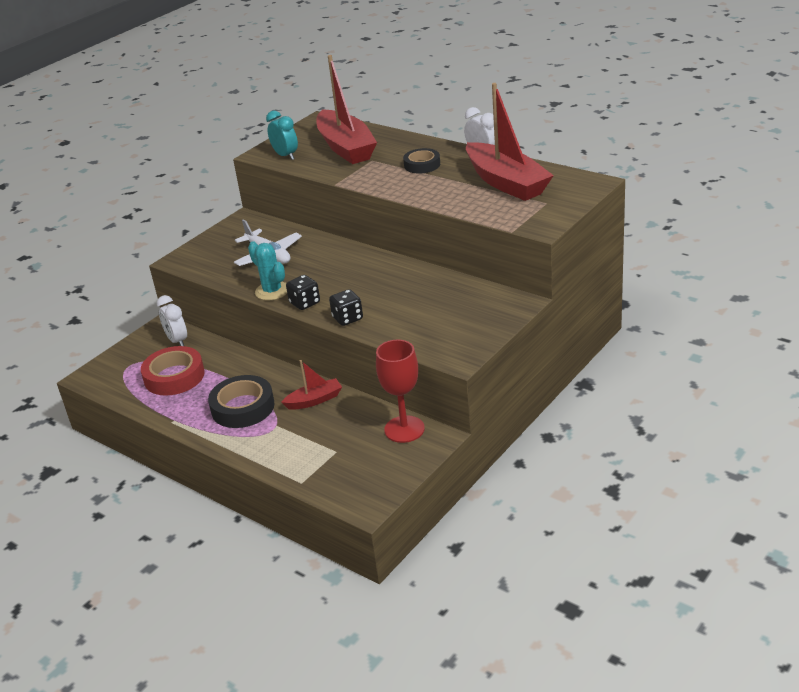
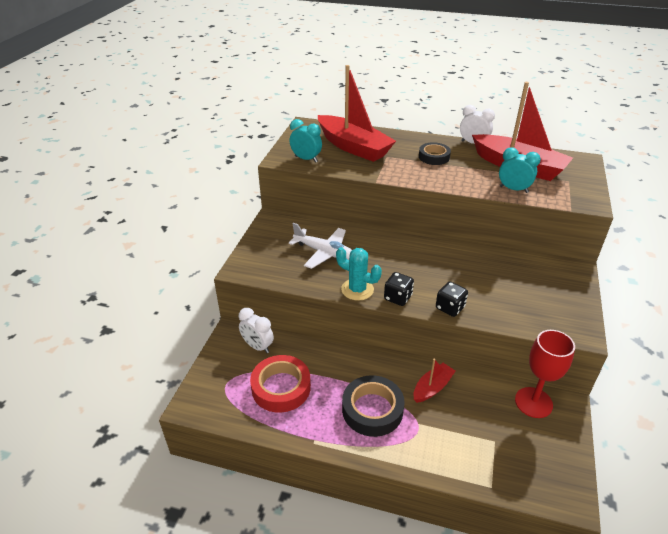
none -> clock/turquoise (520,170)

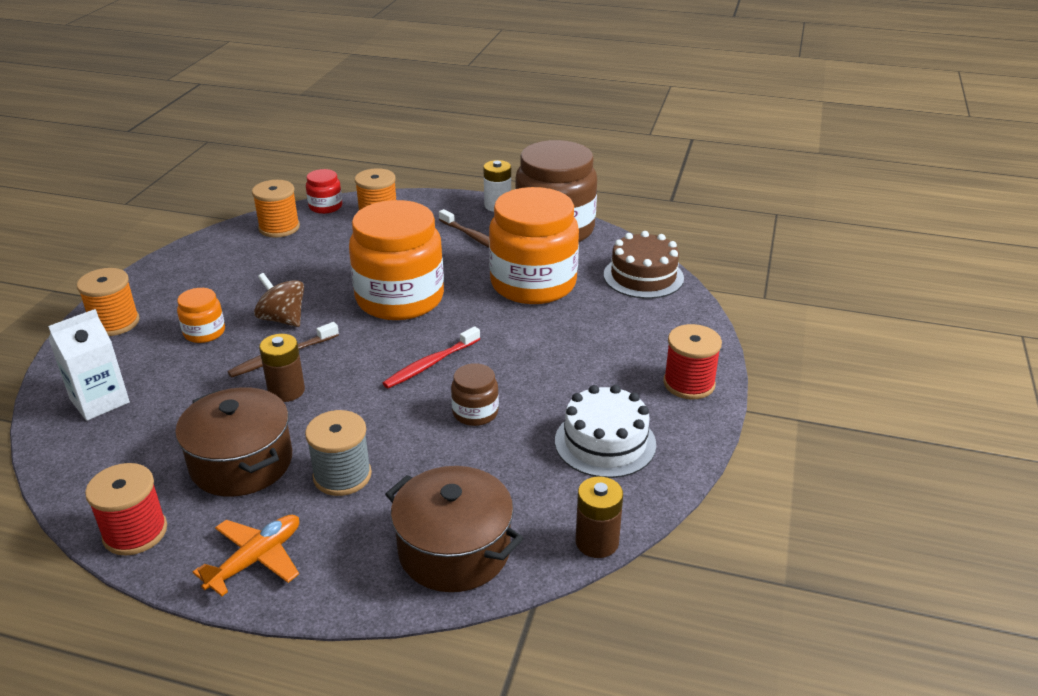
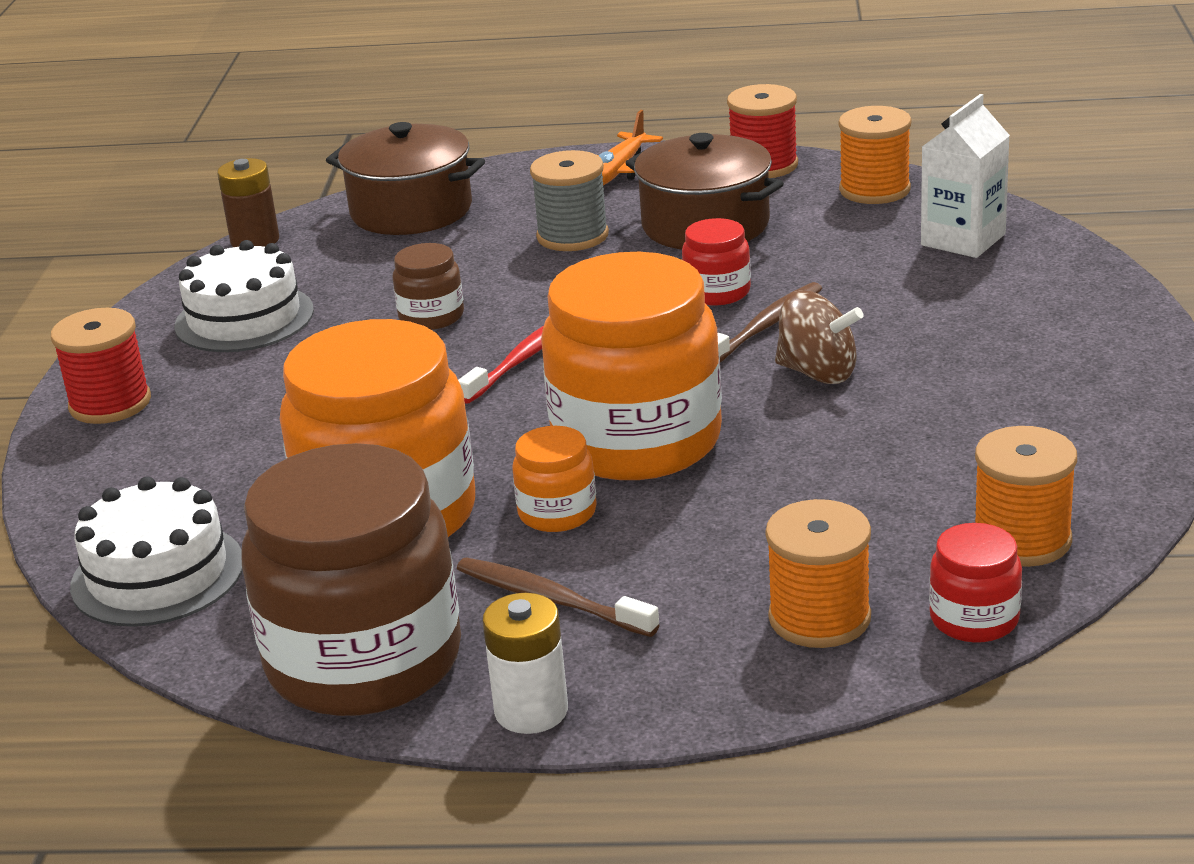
spool/orange (108,302) -> spool/orange (874,155), relocated
jar/orange (201,315) -> jar/orange (554,479), relocated
battery/brown (282,368) -> jar/red (716,261)
cake/brown (644,265) -> cake/white (156,551)

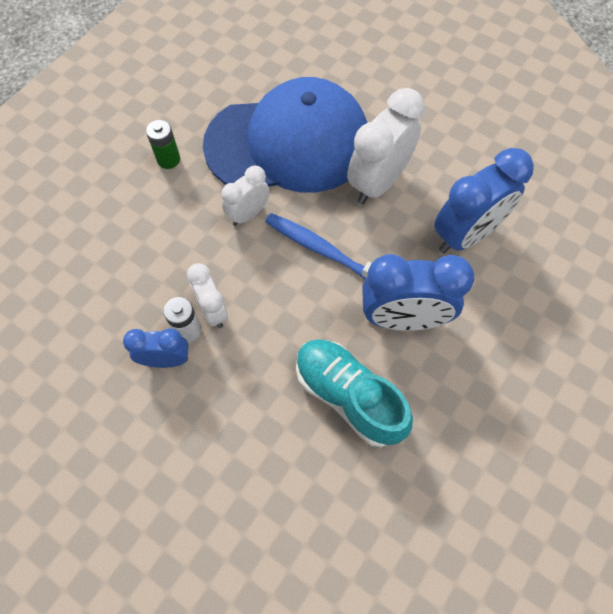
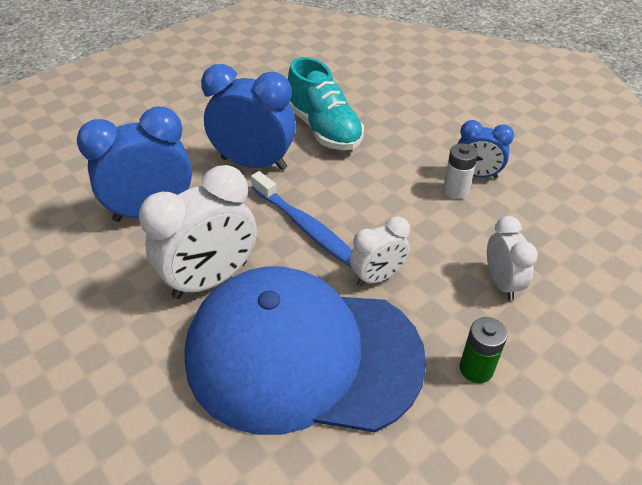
clock/white (207,295) -> clock/white (512,258), relocated

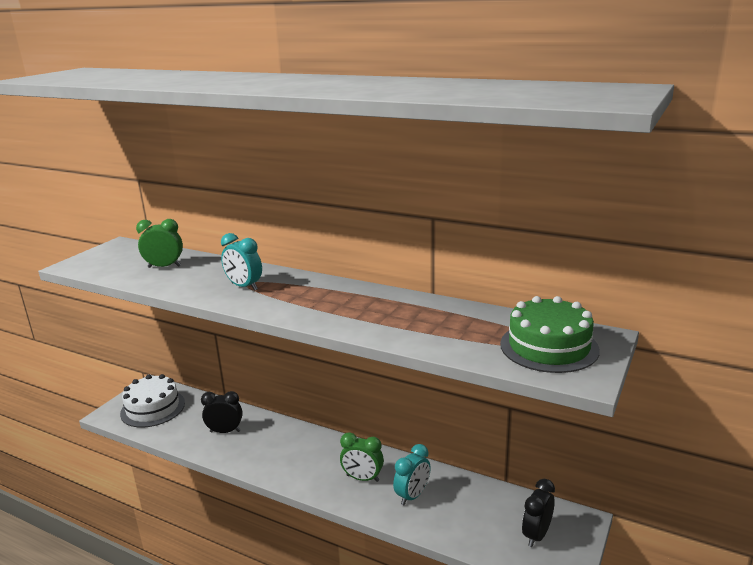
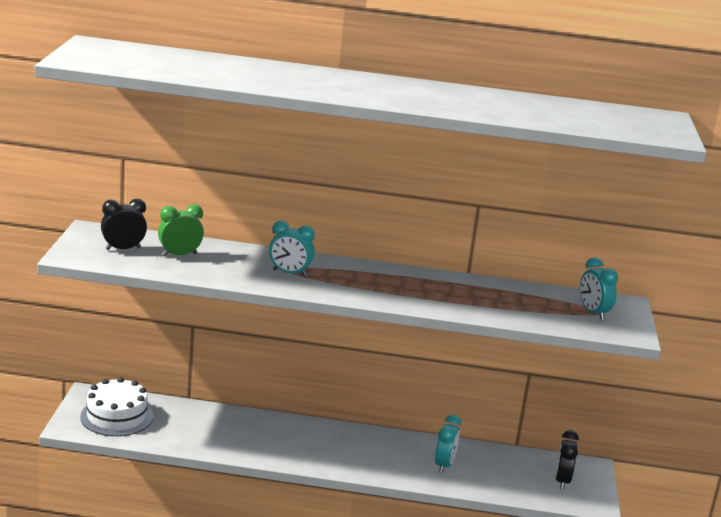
clock/black (222,412) -> clock/black (124,224), relocated
clock/green (362,457) -> none
cake/green (550,334) -> clock/turquoise (599,288)

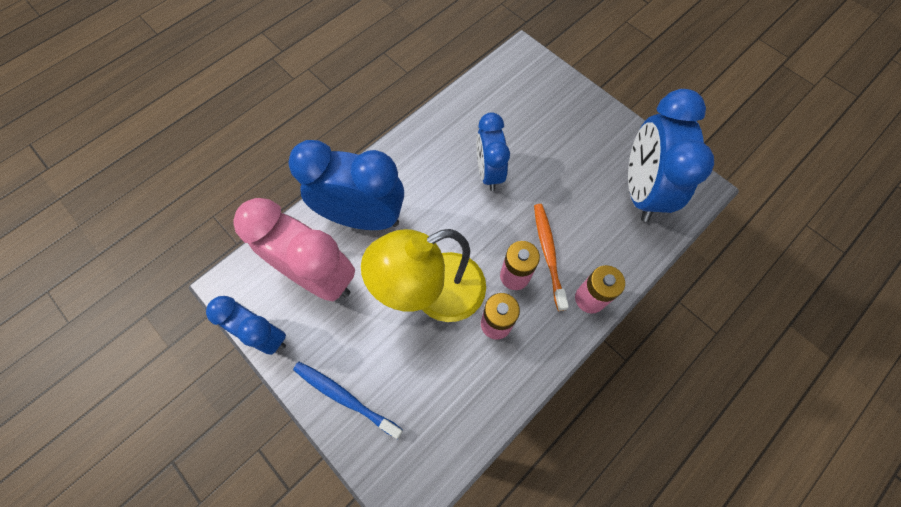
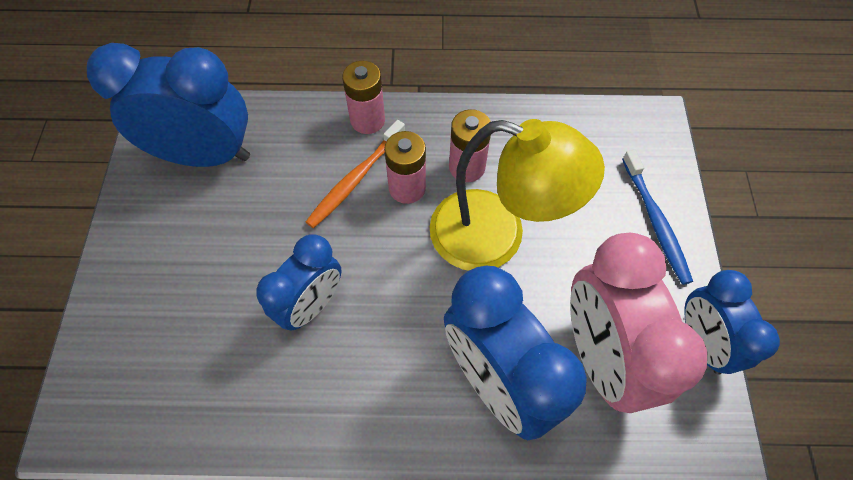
clock/blue (671,155) -> clock/blue (168,105), 135 degrees counterclockwise

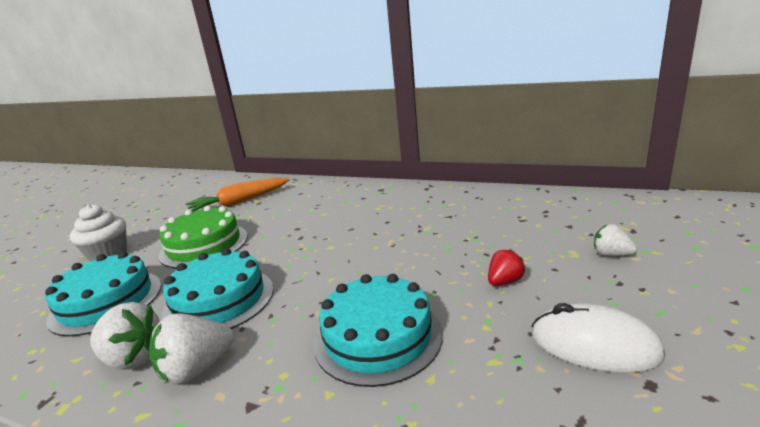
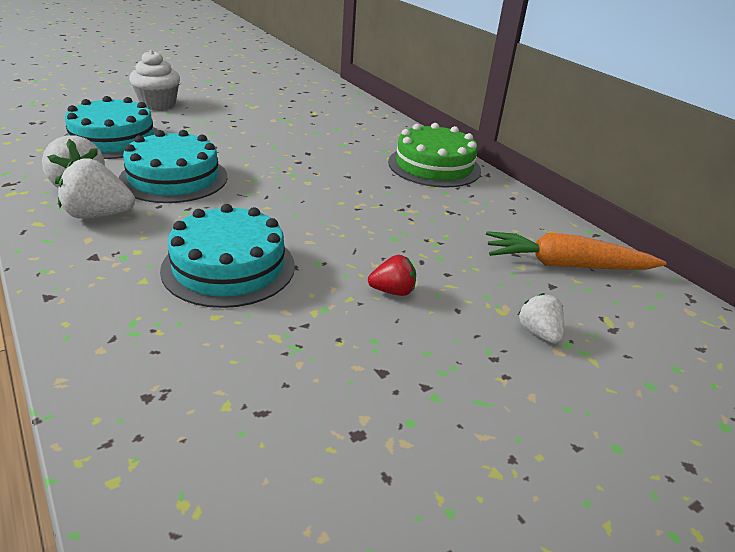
cake/green (203,237) -> cake/green (434,155), relocated
carrot/orange (238,195) -> carrot/orange (576,250), relocated
mouse/white (598,338) -> none

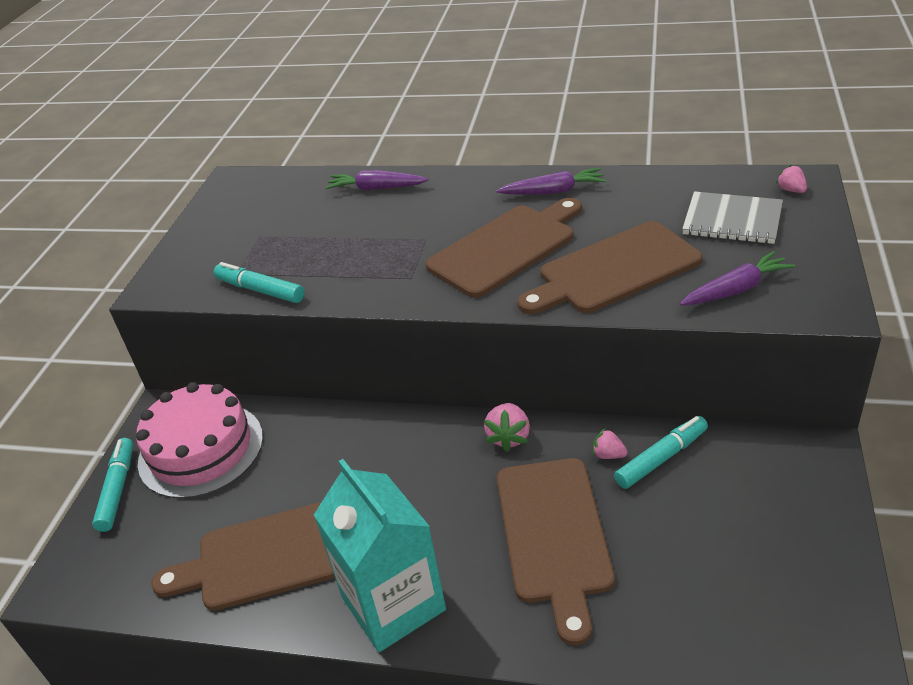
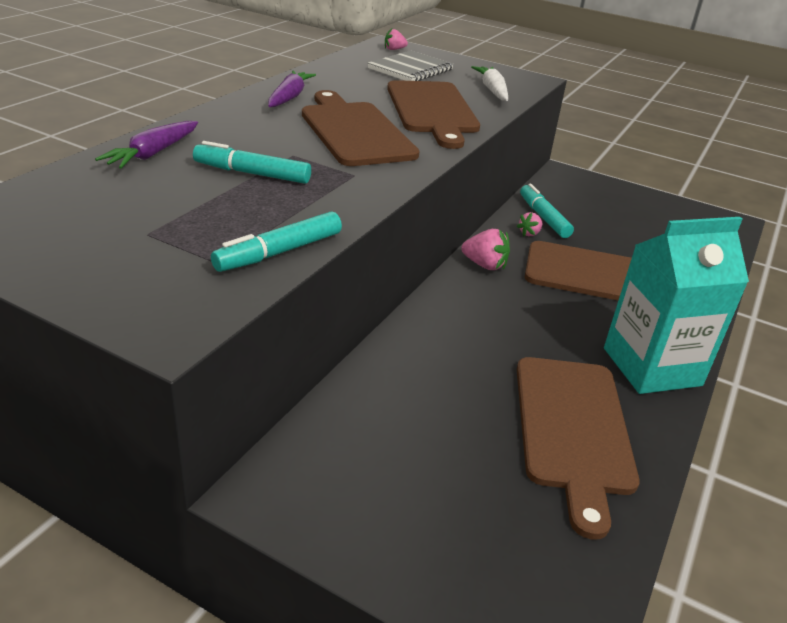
marker/turquoise (112,485) -> marker/turquoise (252,162), relocated
cake/pink (199,440) -> none
carrot/purple (737,278) -> carrot/white (489,83)

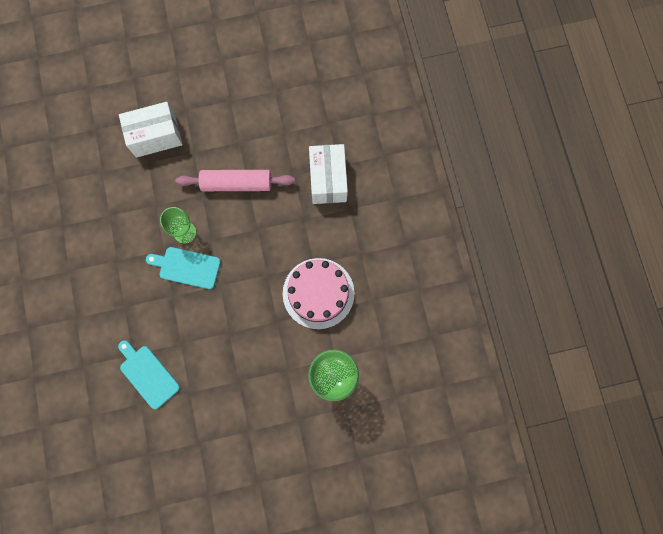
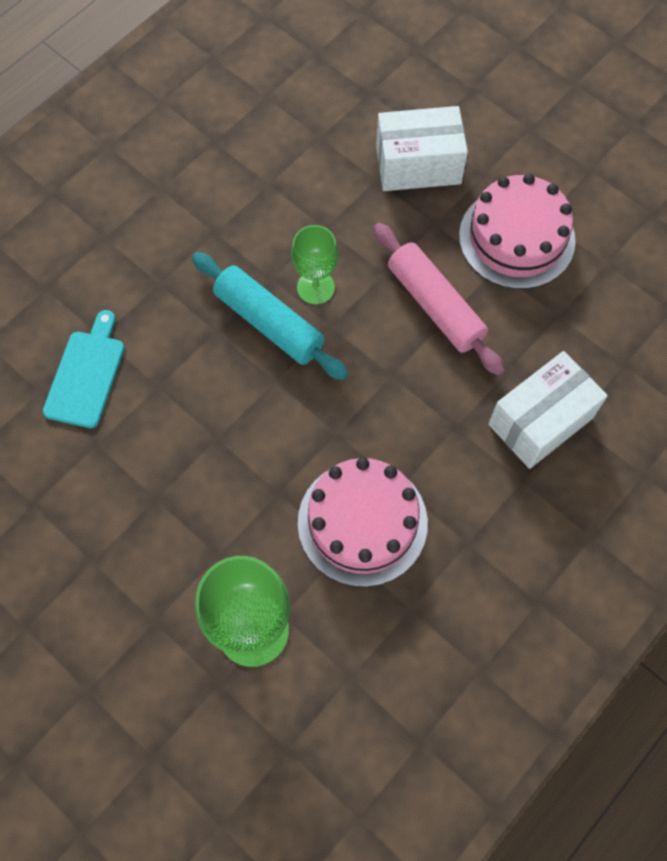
box/white (151,130) -> box/white (422,148), 45 degrees counterclockwise
cutting board/turquoise (183,268) -> rolling pin/turquoise (270,316)
none -> cake/pink (517,231)

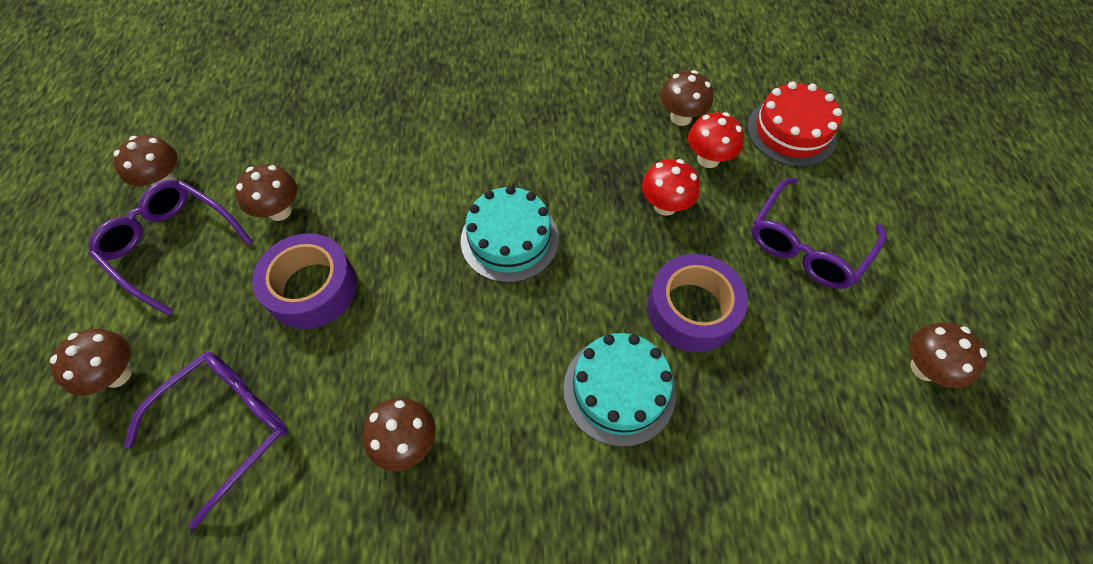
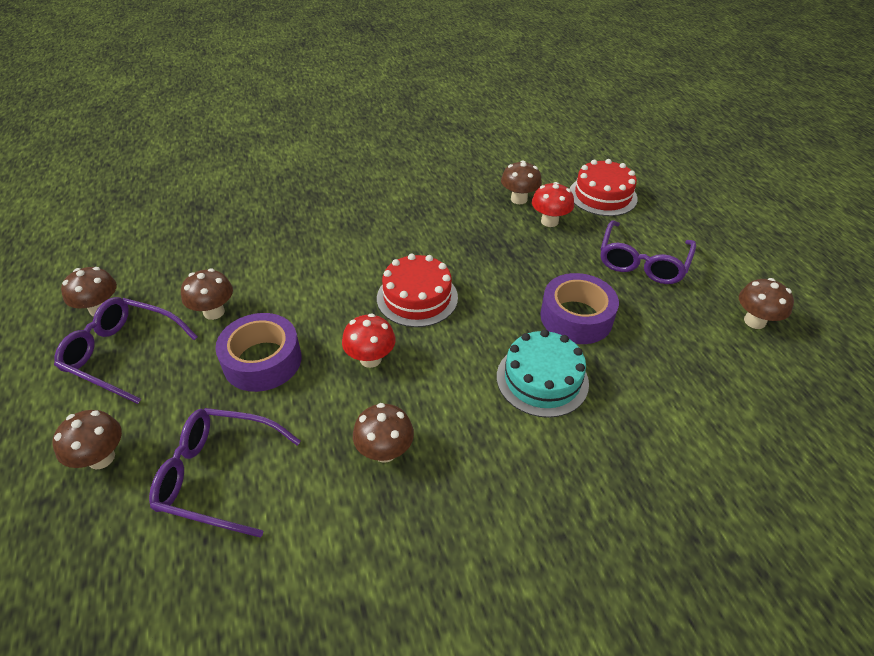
glasses/purple (205,440) -> glasses/purple (225,473), 105 degrees counterclockwise
cake/turquoise (510,234) -> cake/red (417,290)
mushroom/red (671,187) -> mushroom/red (369,341), relocated

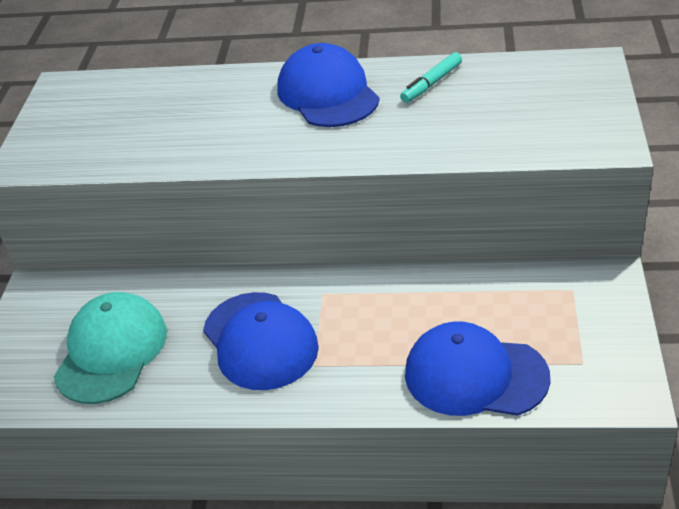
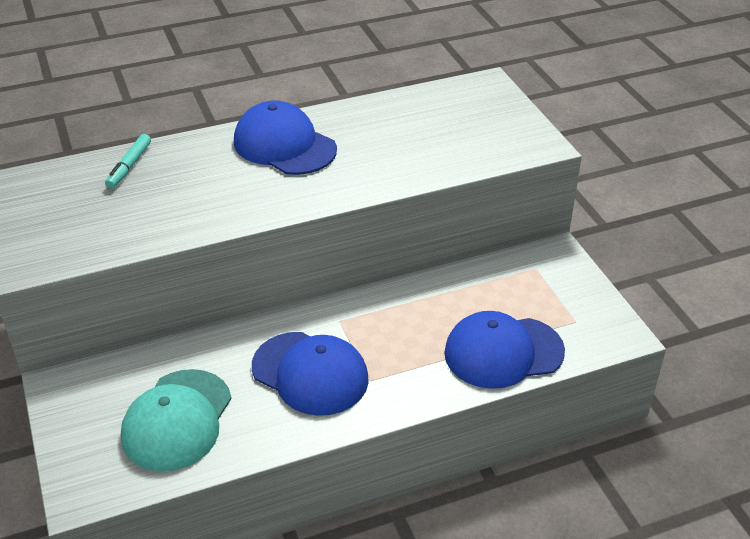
cap/turquoise (110,348) -> cap/turquoise (176,420), 150 degrees counterclockwise
marker/turquoise (431,77) -> marker/turquoise (128,161), relocated

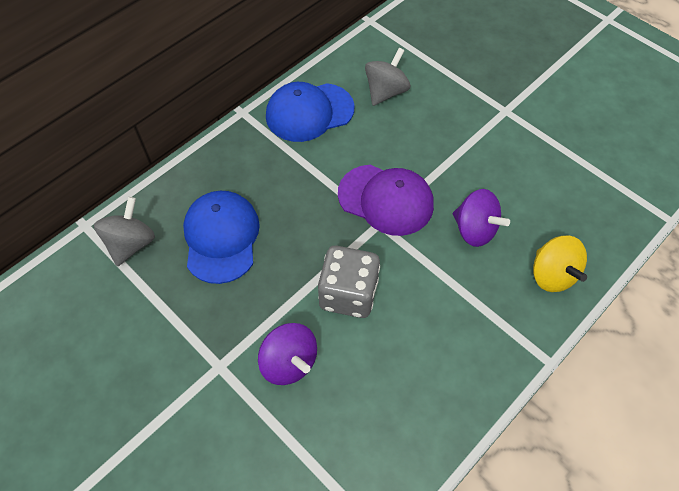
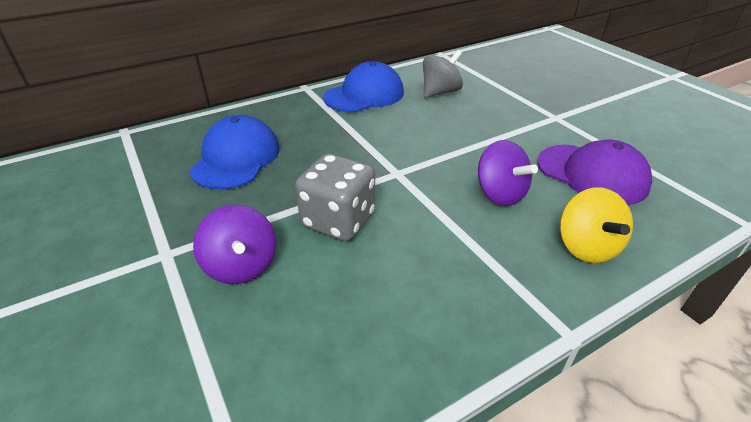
spinning top/grey (124,231) -> none
cap/blue (310,112) -> cap/blue (363,86), 150 degrees clockwise
cap/purple (386,200) -> cap/purple (594,172), relocated

